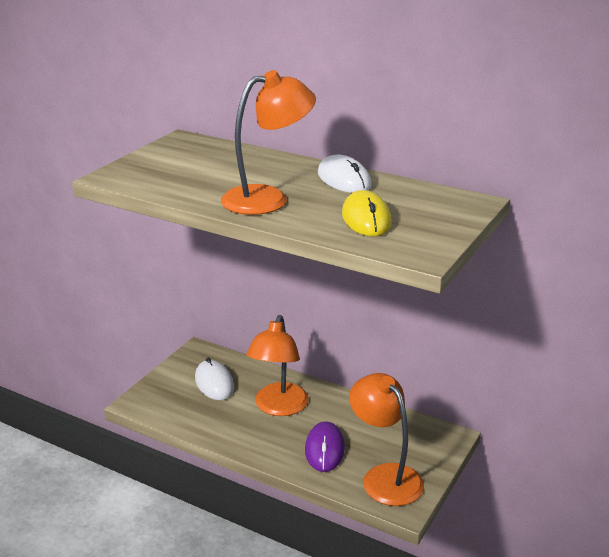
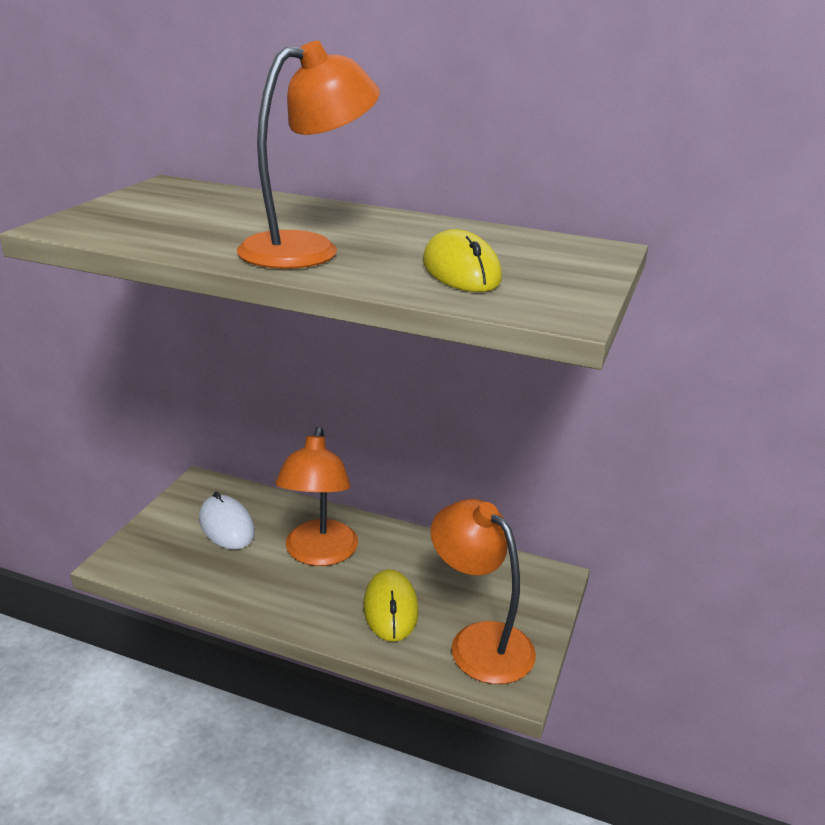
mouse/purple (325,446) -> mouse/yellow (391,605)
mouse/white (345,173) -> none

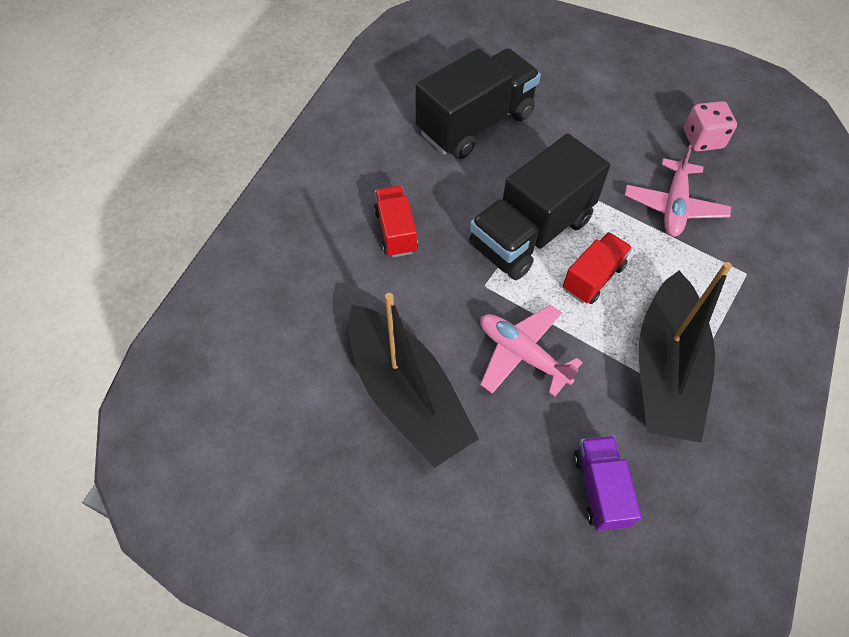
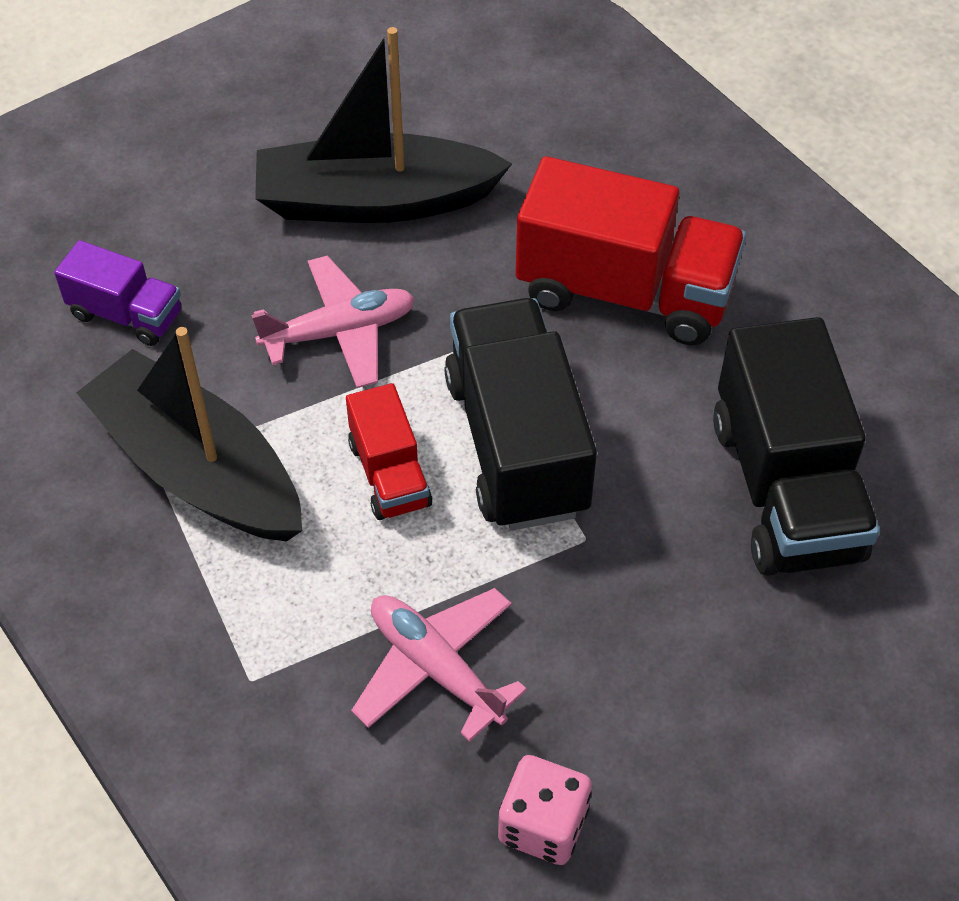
truck/red (396,221) -> truck/red (630,250), x1.88

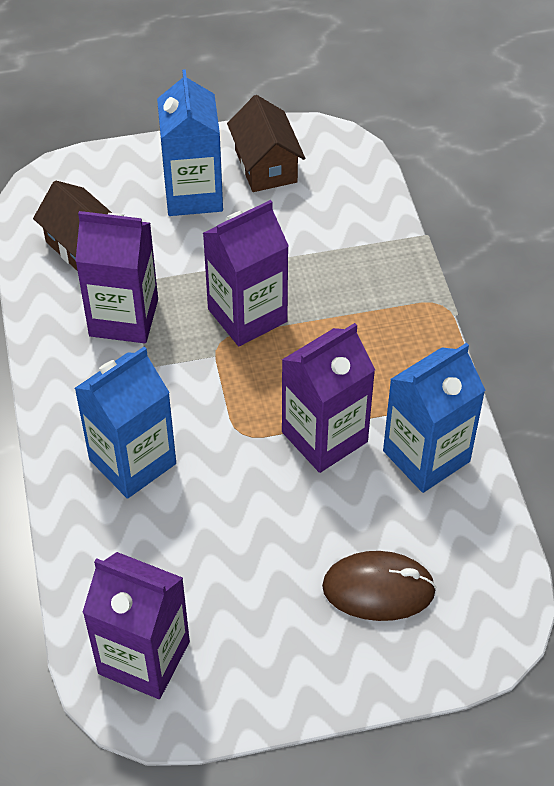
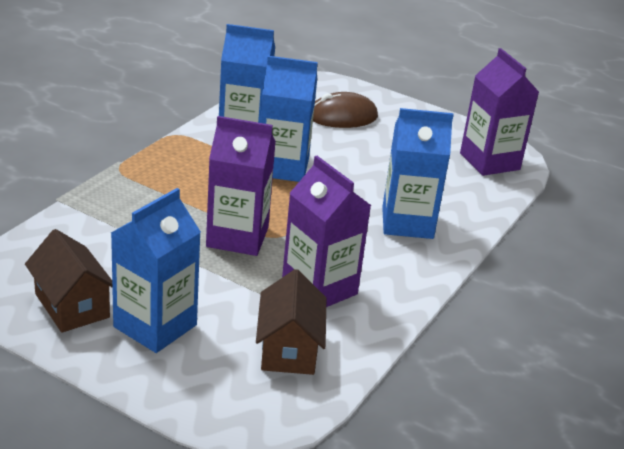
house/brown (266,143) -> house/brown (68,281), 60 degrees counterclockwise
carton/purple (328,398) -> carton/blue (289,119)
mouse/brown (379,586) -> mouse/brown (345,110), 60 degrees counterclockwise

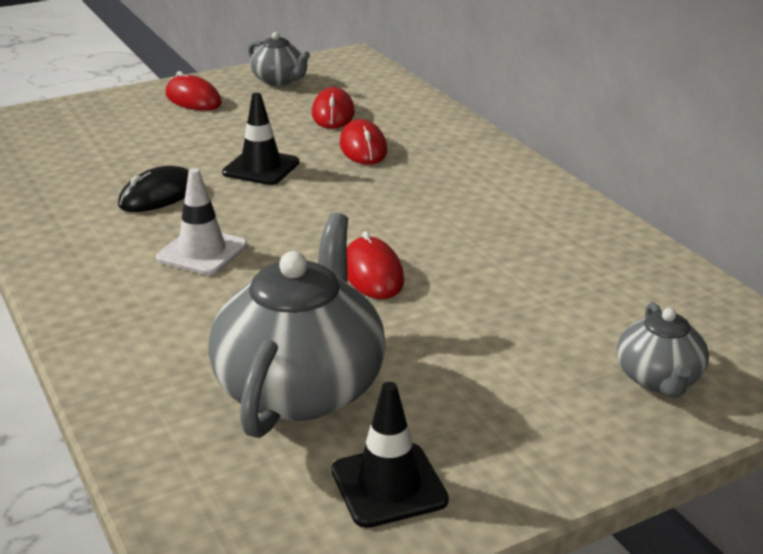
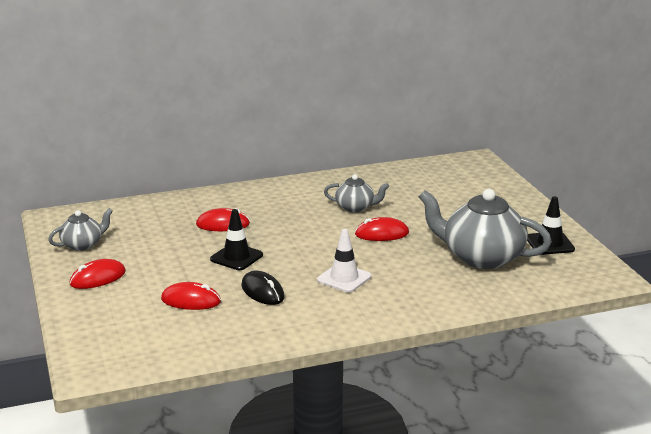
mouse/red (333,108) -> mouse/red (191,296), relocated
teapot/grey (663,350) -> teapot/grey (356,193), relocated

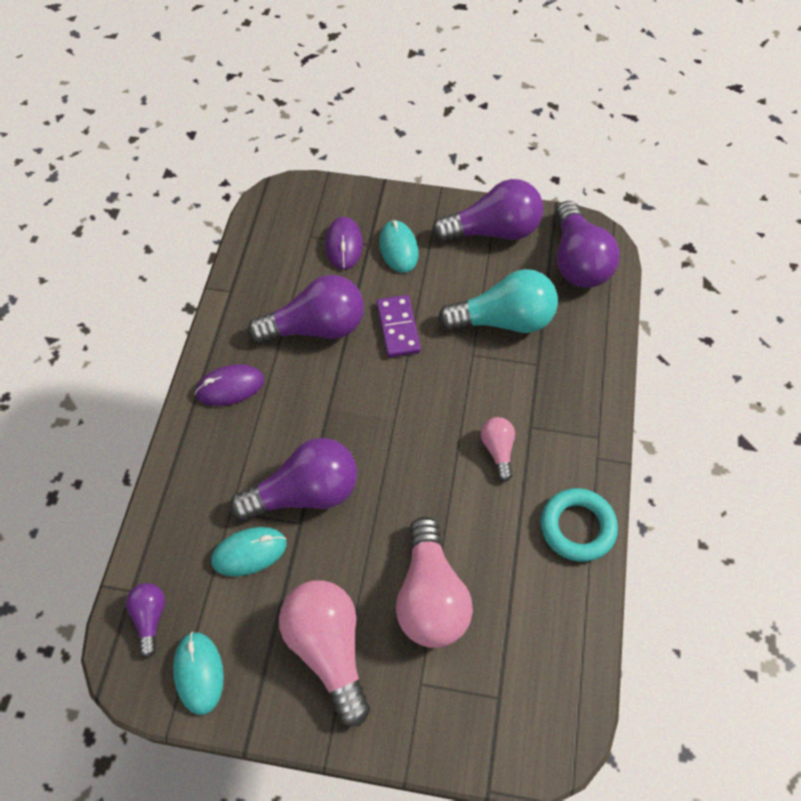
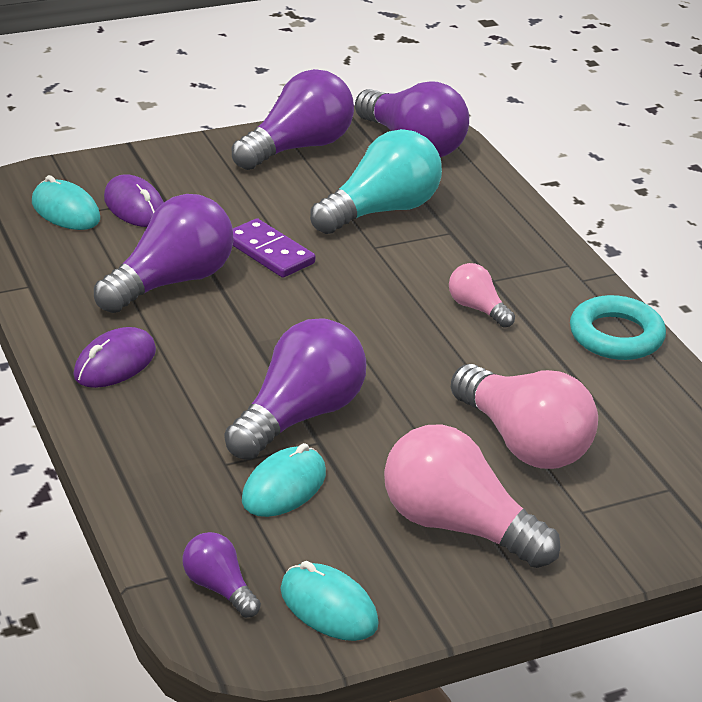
mouse/turquoise (398,246) -> mouse/turquoise (66,202), relocated

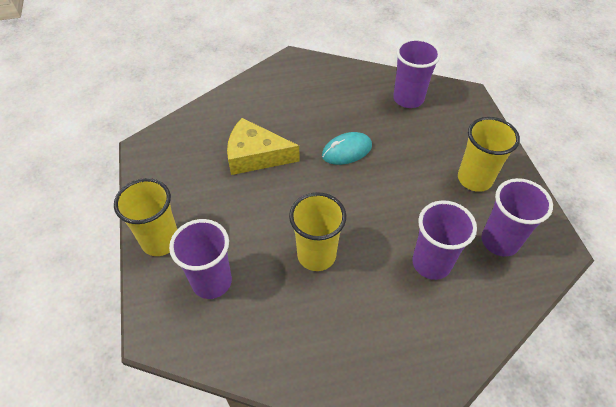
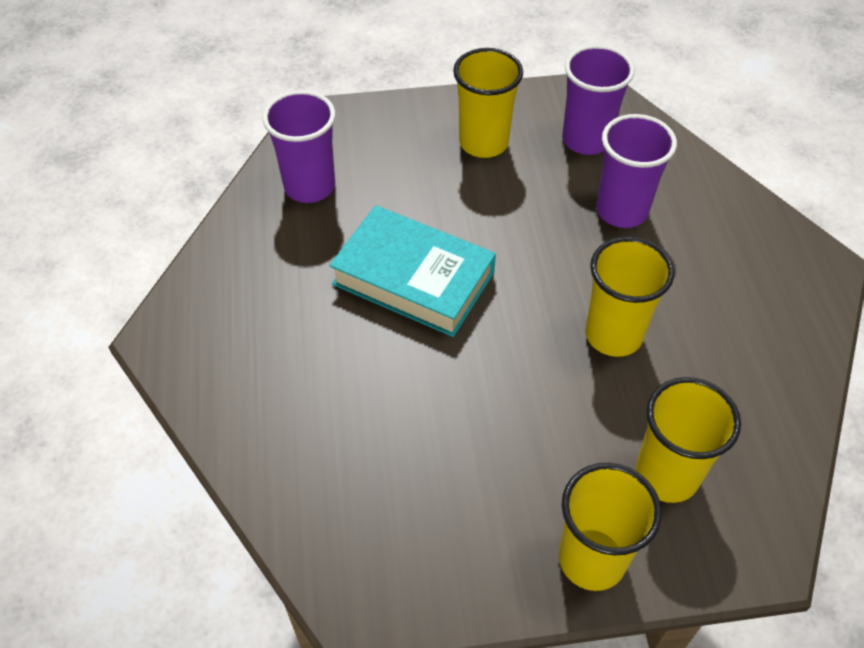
cup/purple (200,259) -> cup/yellow (688,440)
cheese/yellow (263,146) -> none
mouse/turquoise (347,148) -> book/turquoise (412,271)

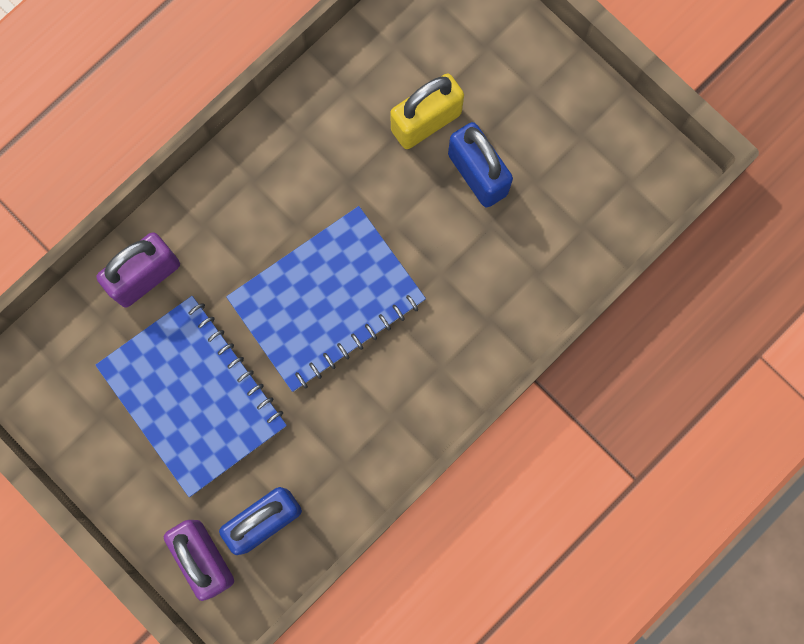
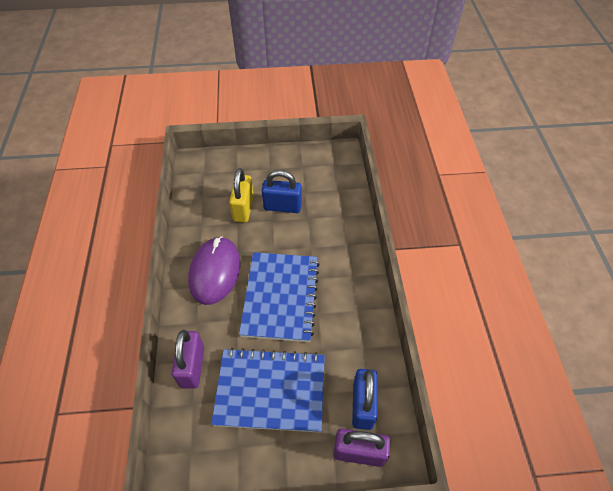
none -> mouse/purple (214,270)

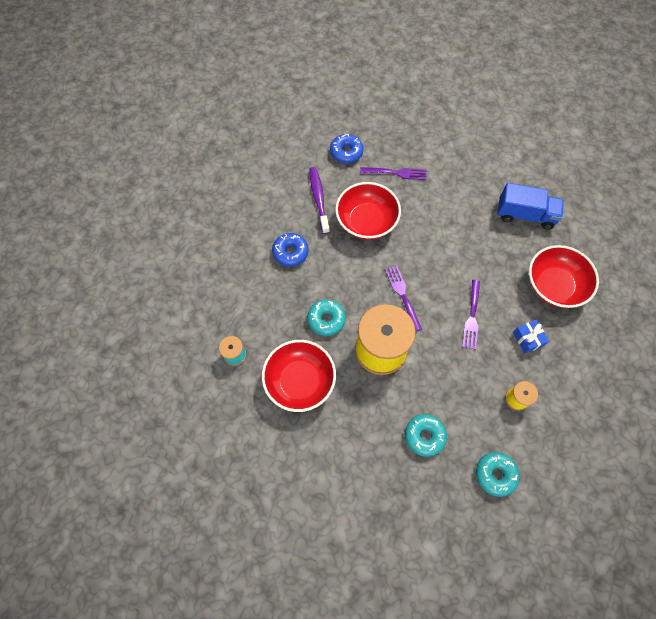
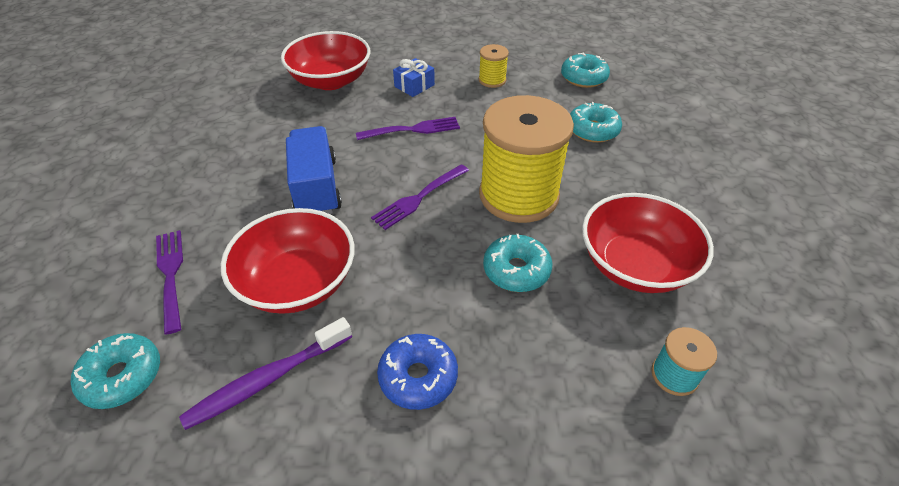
donut/blue (346,149) -> donut/turquoise (115,371)
truck/blue (530,206) -> truck/blue (314,170), relocated

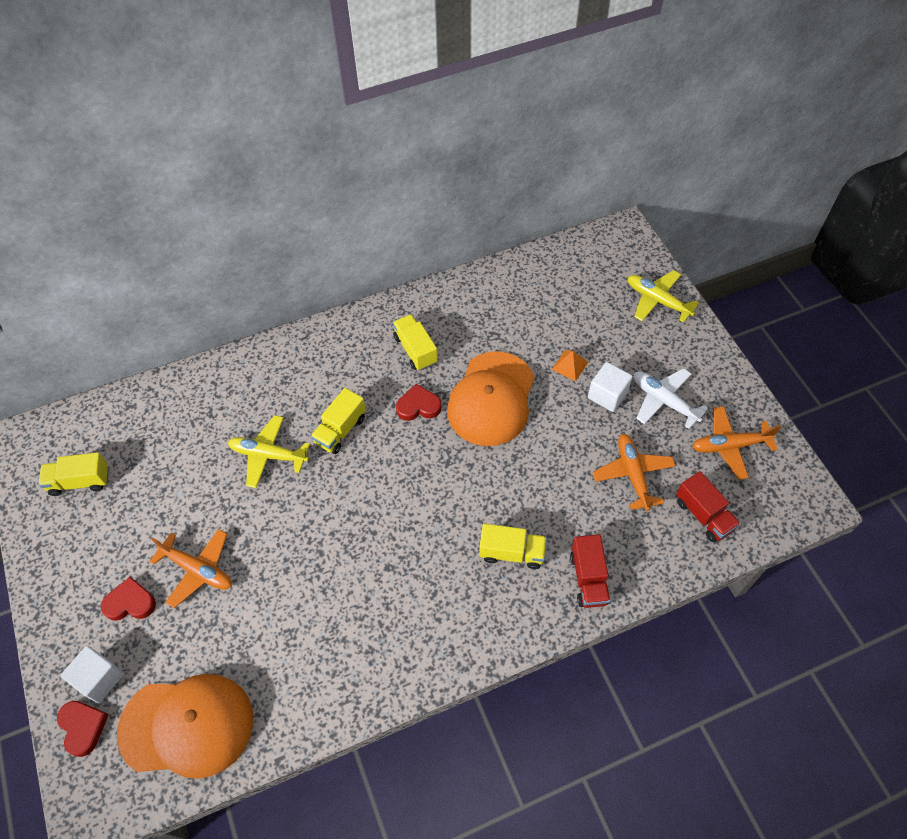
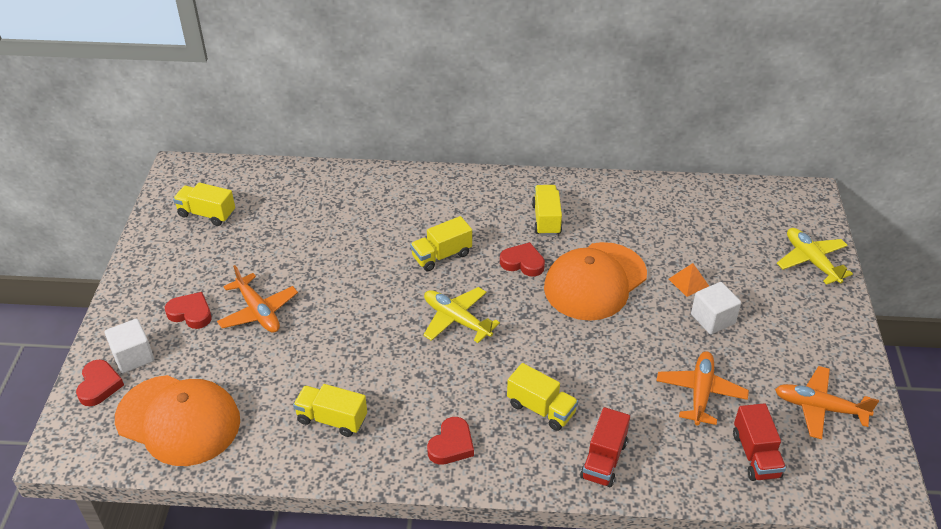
plane/yellow (269,451) -> plane/yellow (461,315), relocated
plane/white (670,398) -> none
none -> truck/yellow (330,410)
none -> heart/red (450,441)

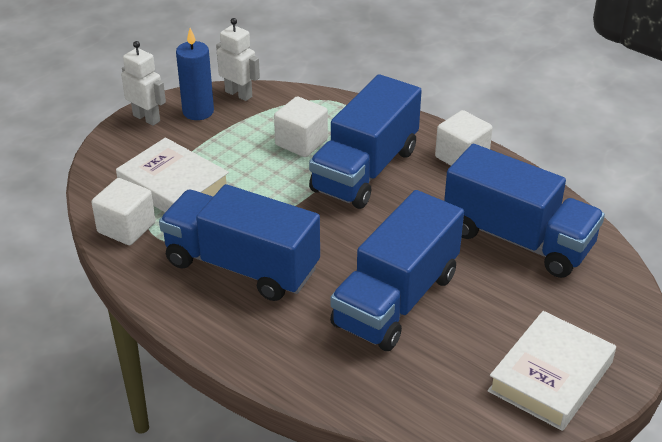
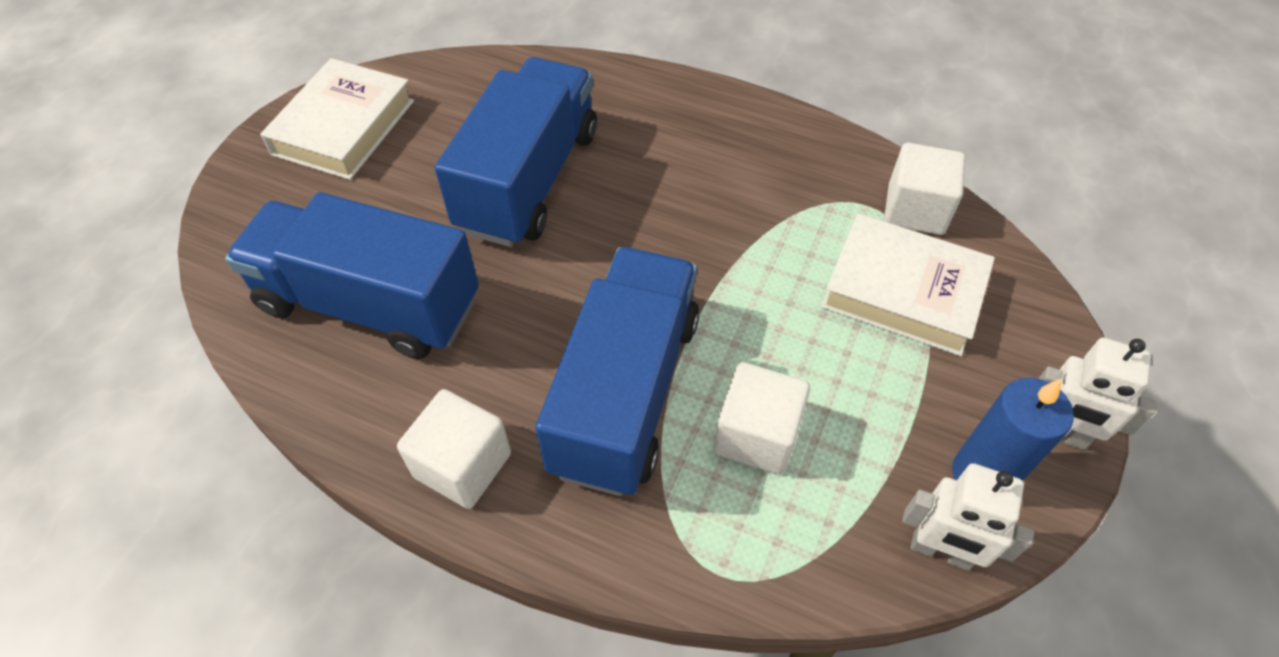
truck/blue (239,242) -> none

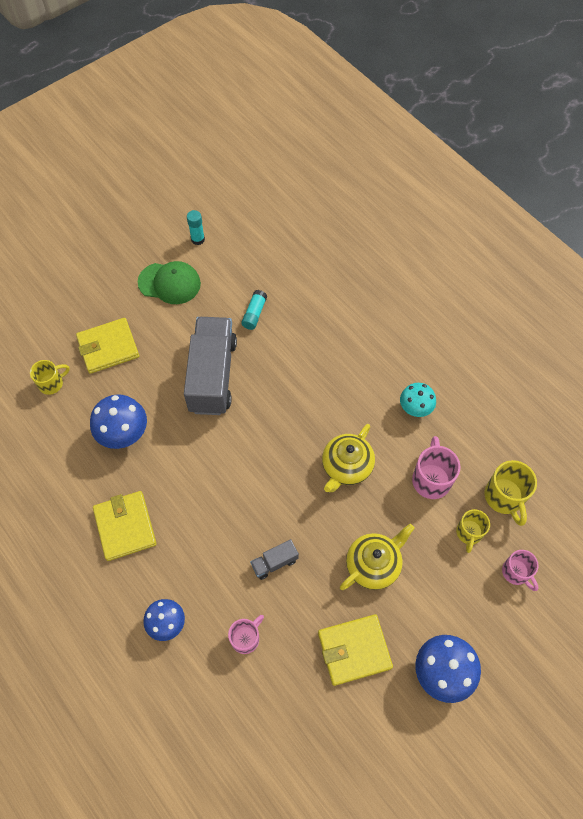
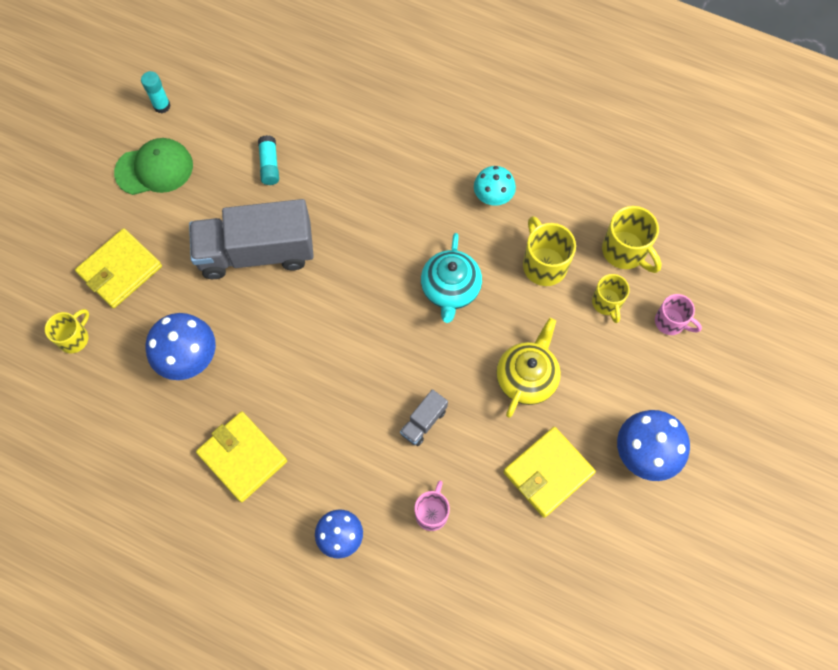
truck/grey (210,366) -> truck/grey (251,239), 75 degrees counterclockwise
teapot/yellow (348,458) -> teapot/turquoise (451,278)
mug/pink (436,467) -> mug/yellow (549,251)

